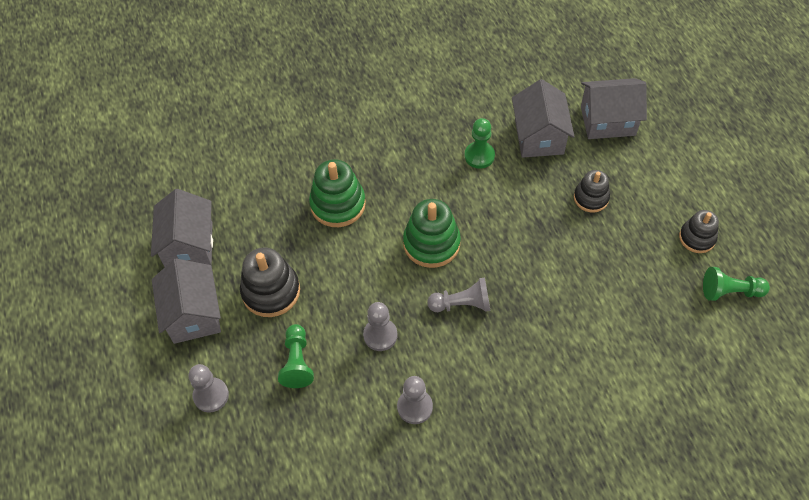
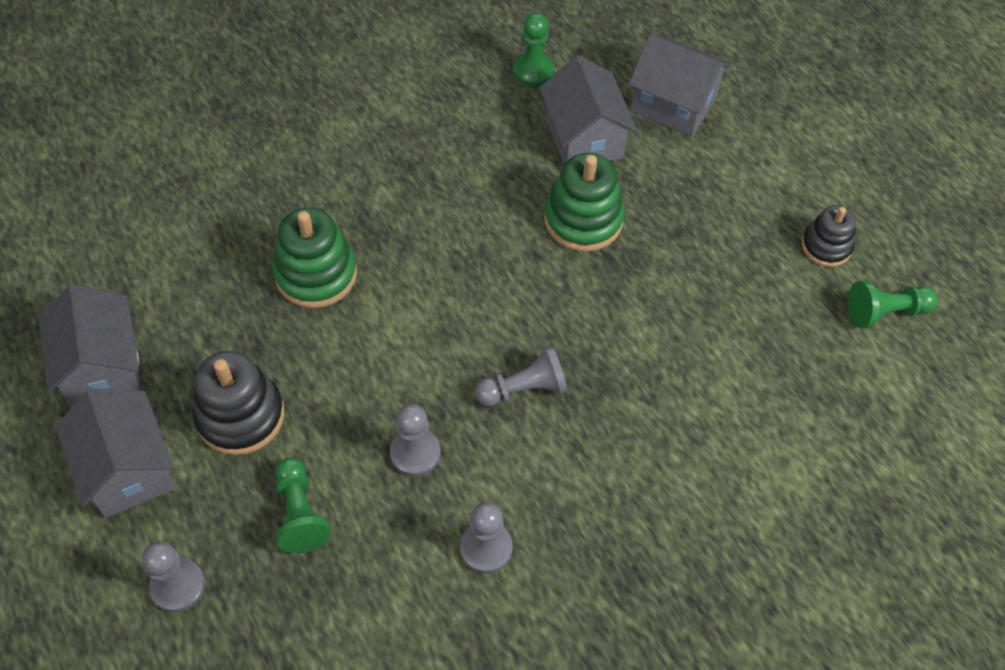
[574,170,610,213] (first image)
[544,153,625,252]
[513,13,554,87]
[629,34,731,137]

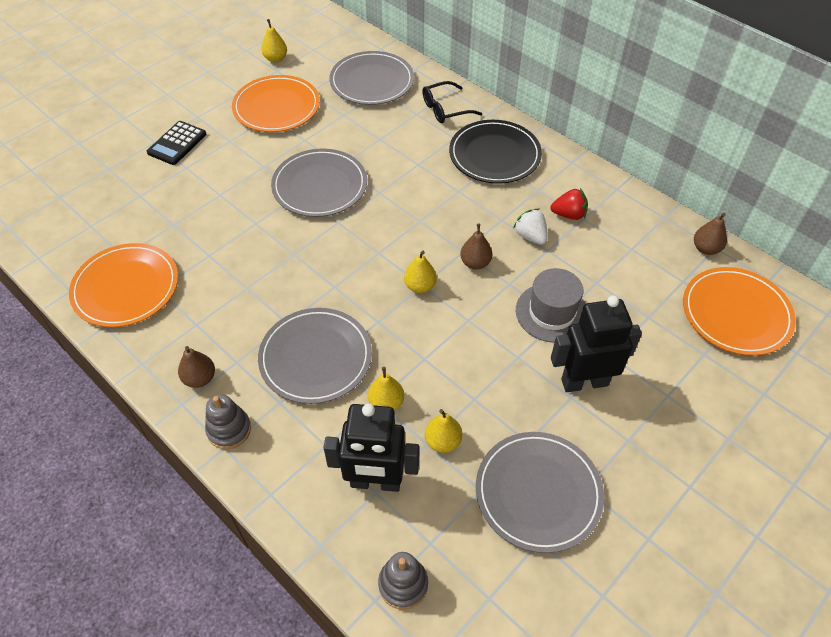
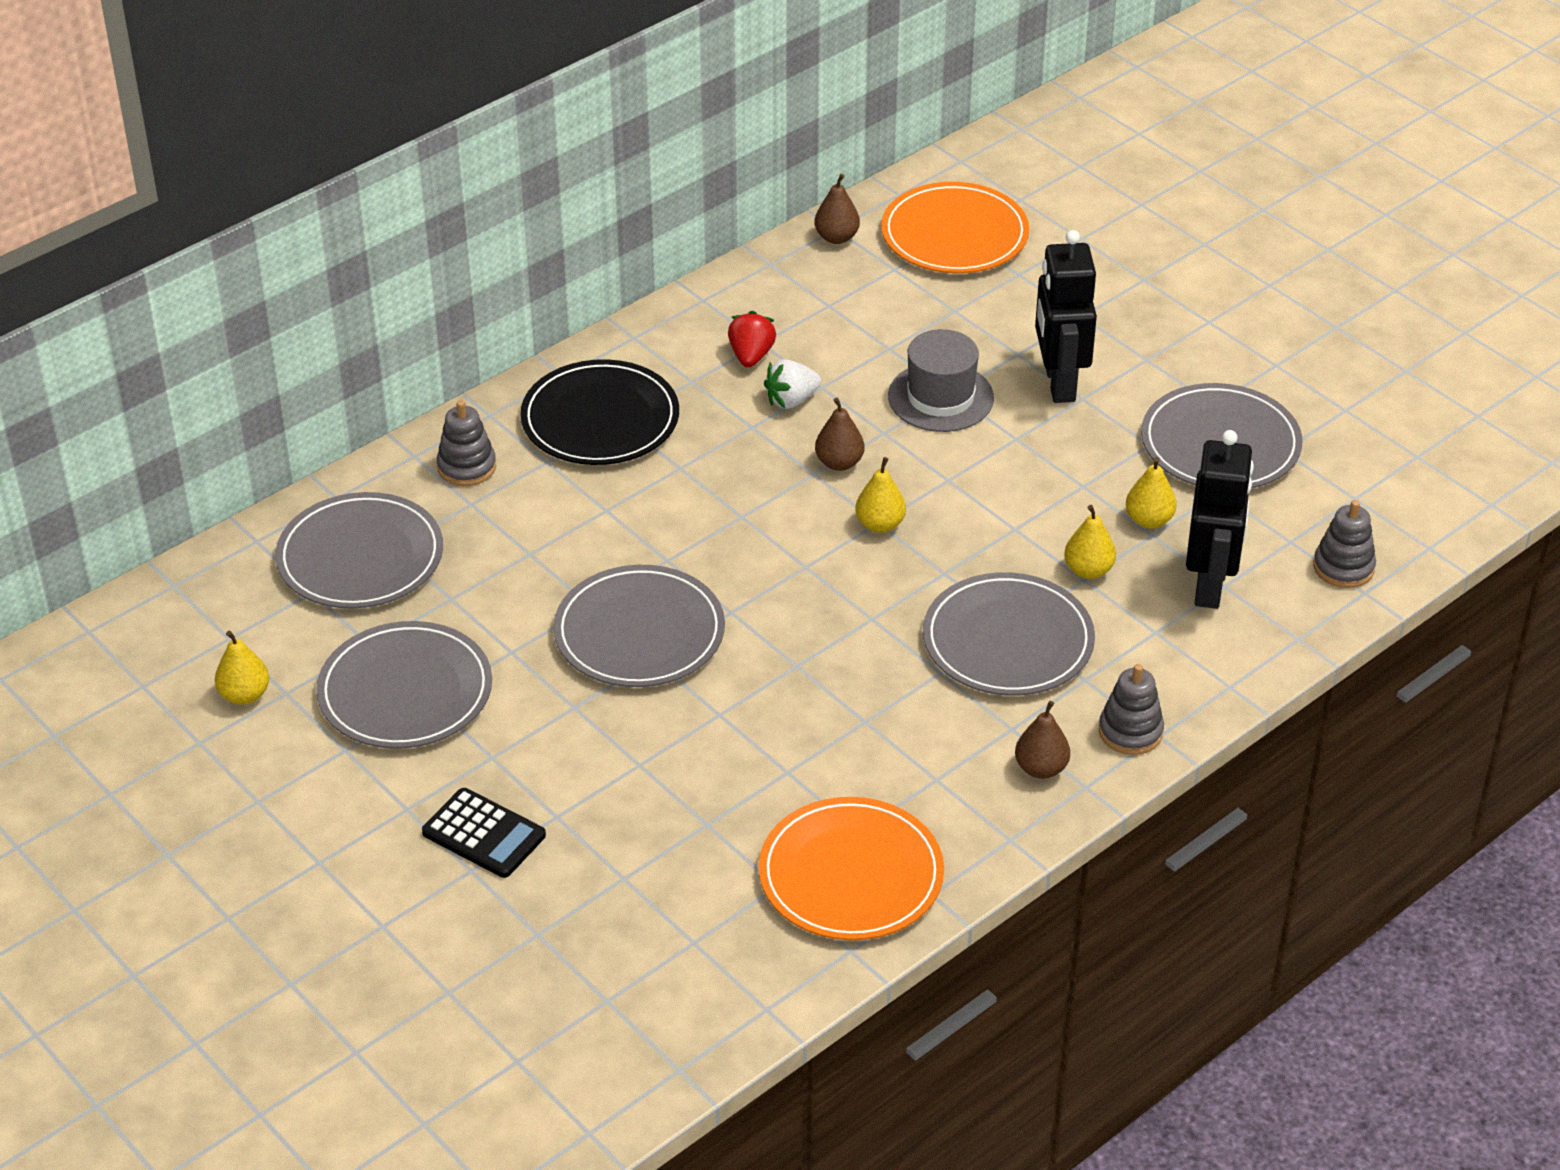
[437,400,496,486]
[317,621,492,749]

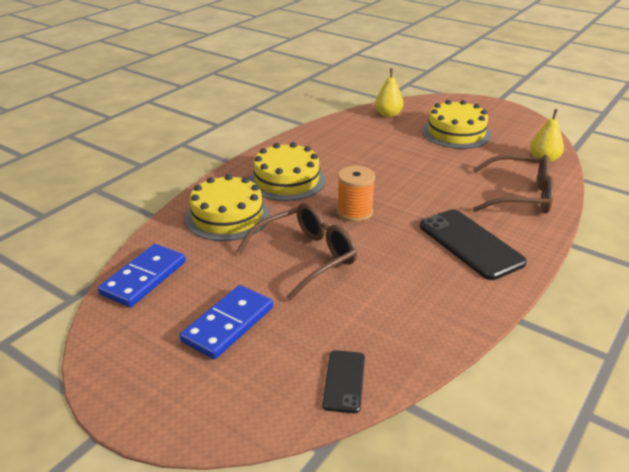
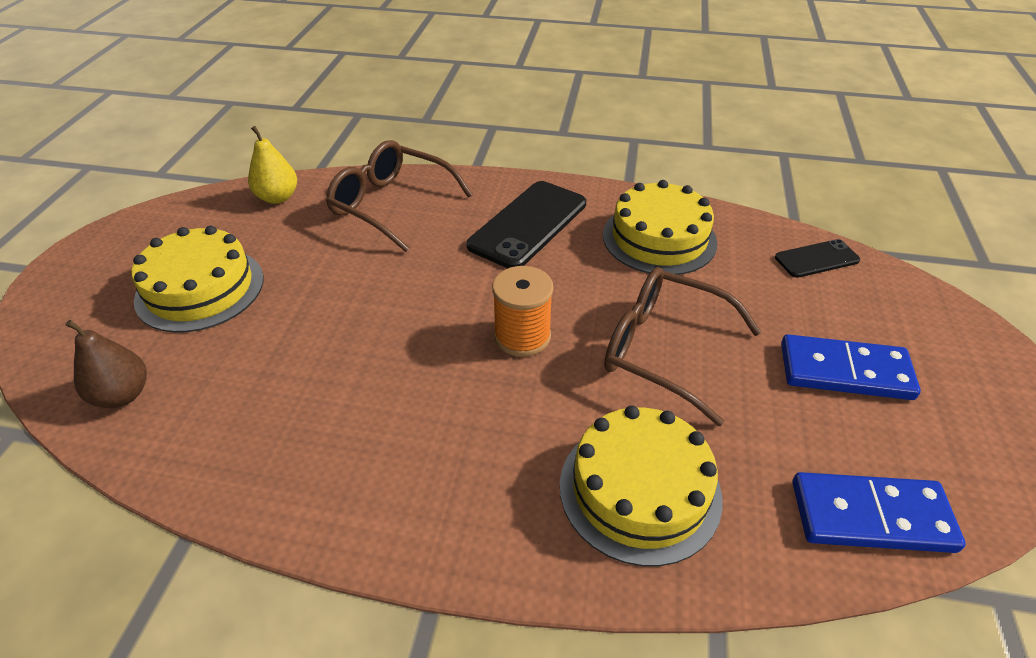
[603,180,717,275]
[65,320,147,408]
[326,140,473,252]

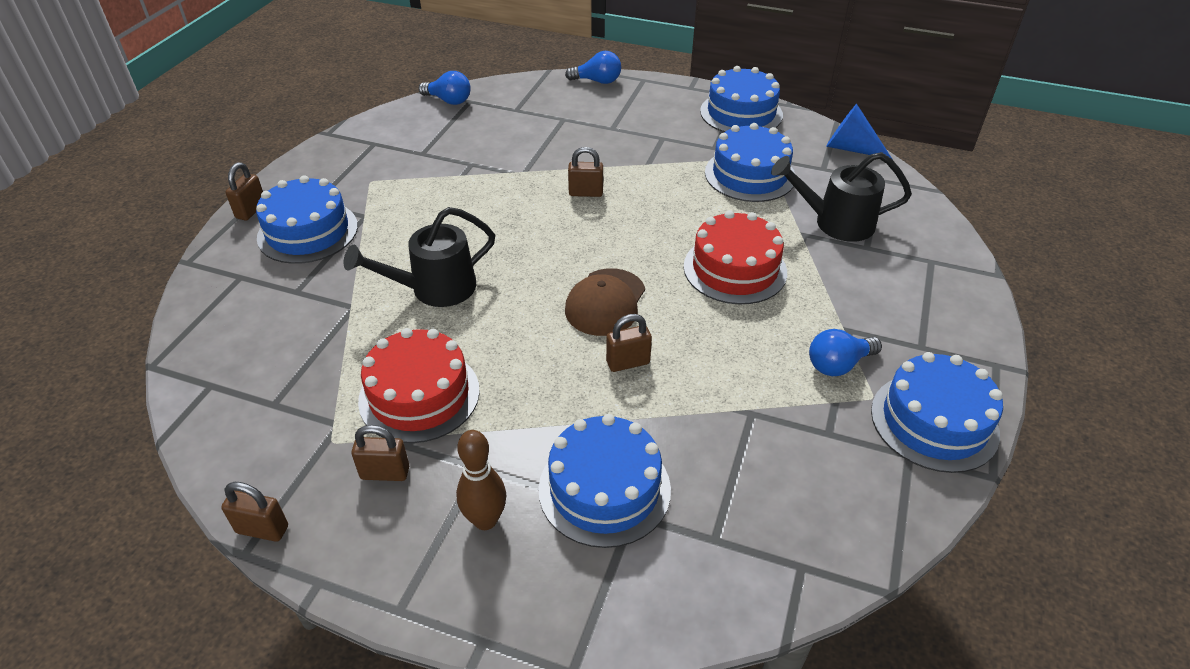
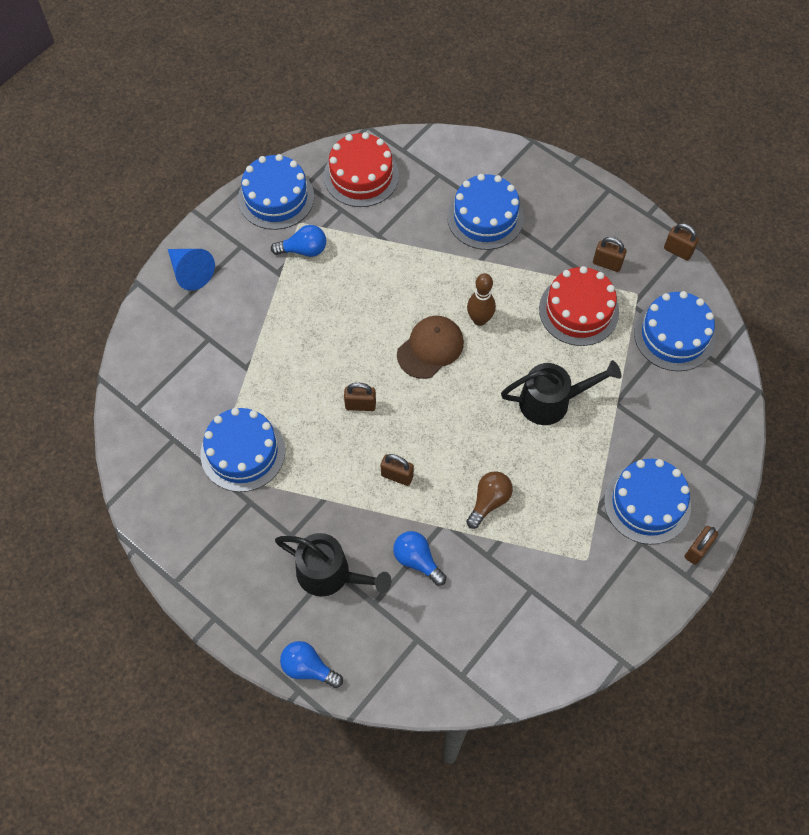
[466,471,513,529]
[393,531,446,586]
[467,273,496,326]
[344,383,376,411]
[324,132,399,207]
[634,291,715,371]
[275,533,391,596]
[168,249,215,291]

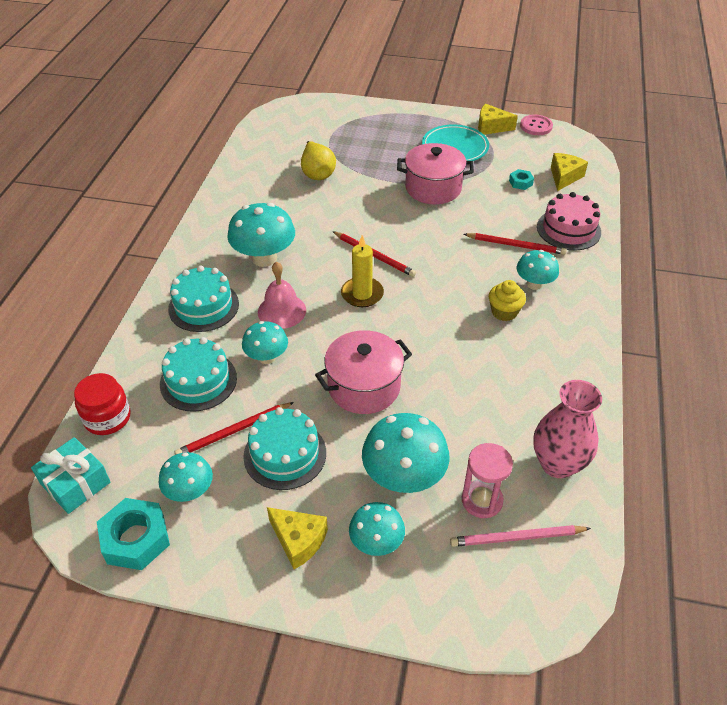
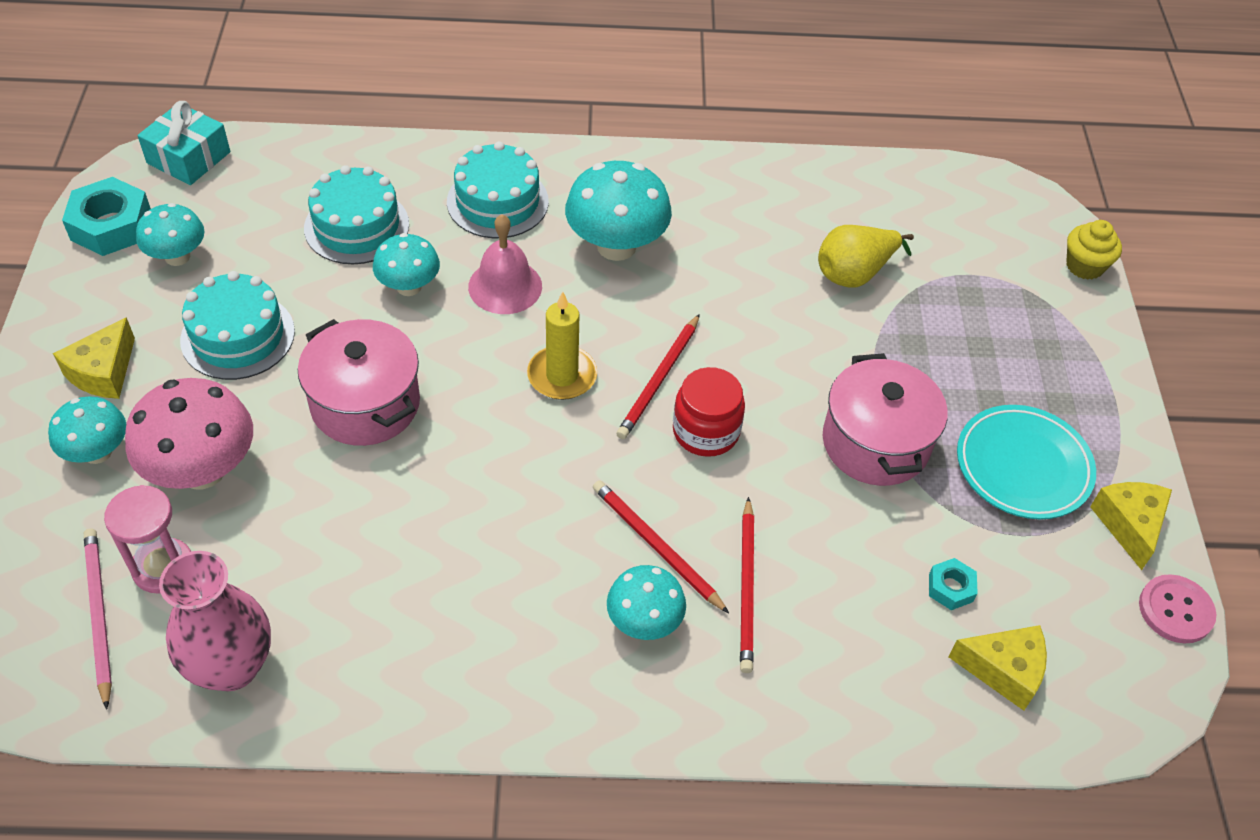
[537,192,601,250] (first image)
[673,367,745,457]
[593,480,729,613]
[1066,220,1122,280]
[125,378,253,489]

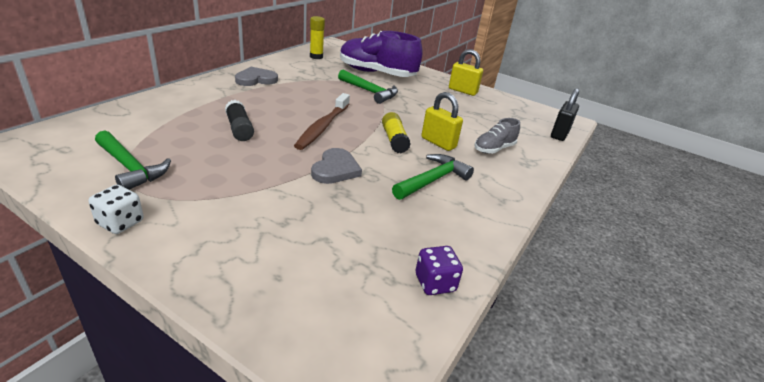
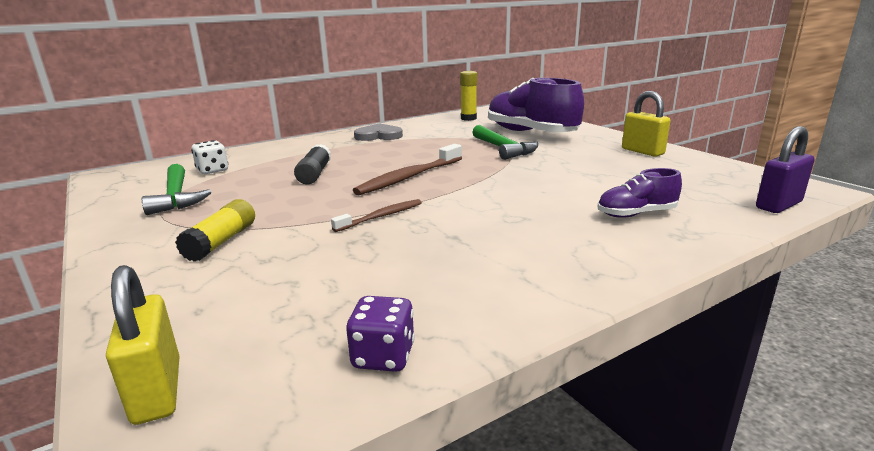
[392,154,474,200] (first image)
[191,140,228,174]
[175,199,255,262]
[106,265,180,425]
[331,199,422,232]
[598,168,682,218]
[756,126,815,213]

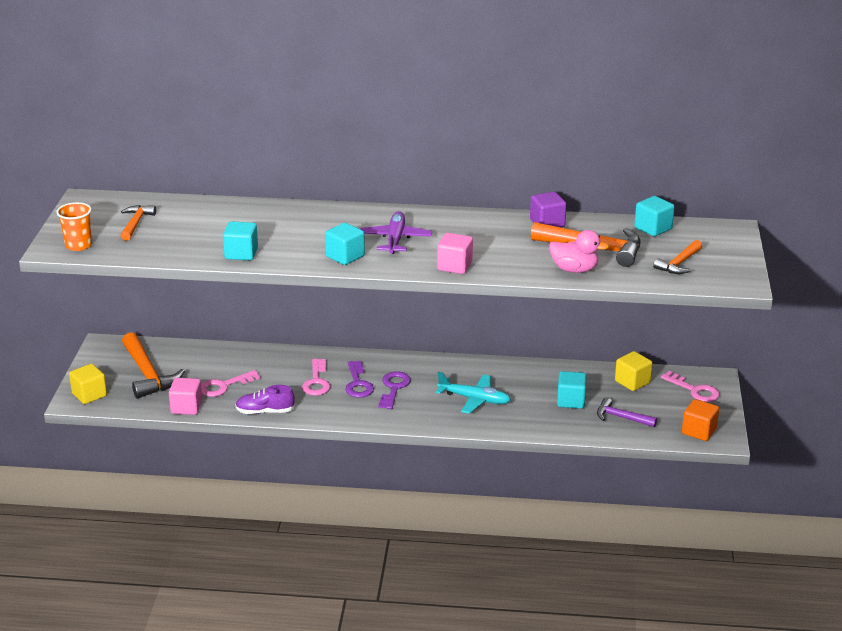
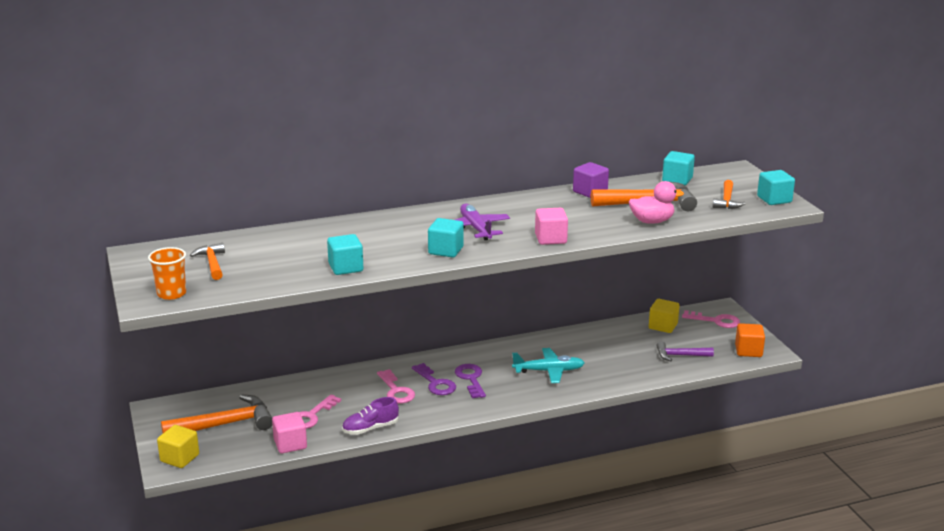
[757,170,795,205]
[161,394,272,433]

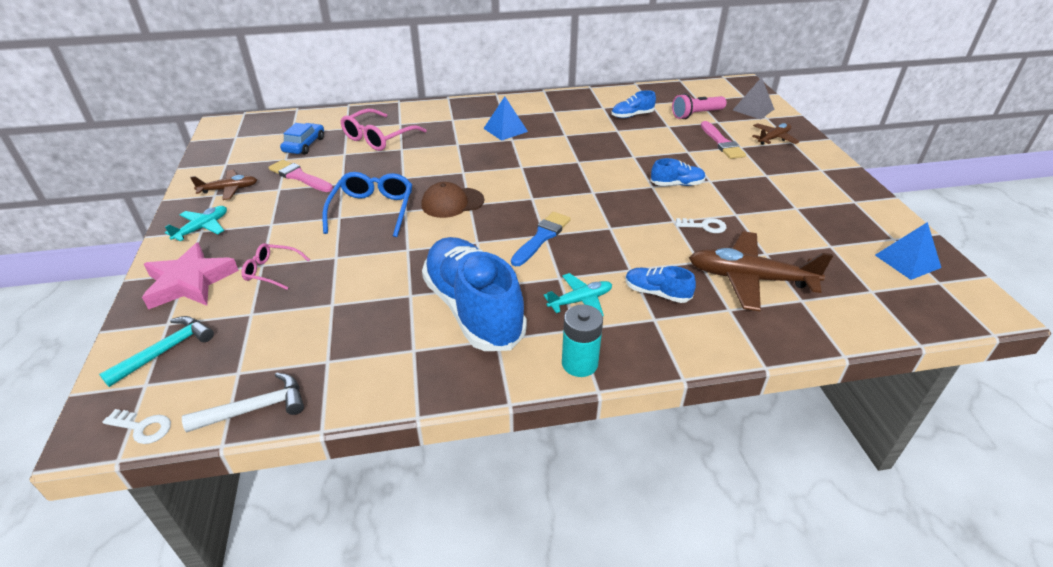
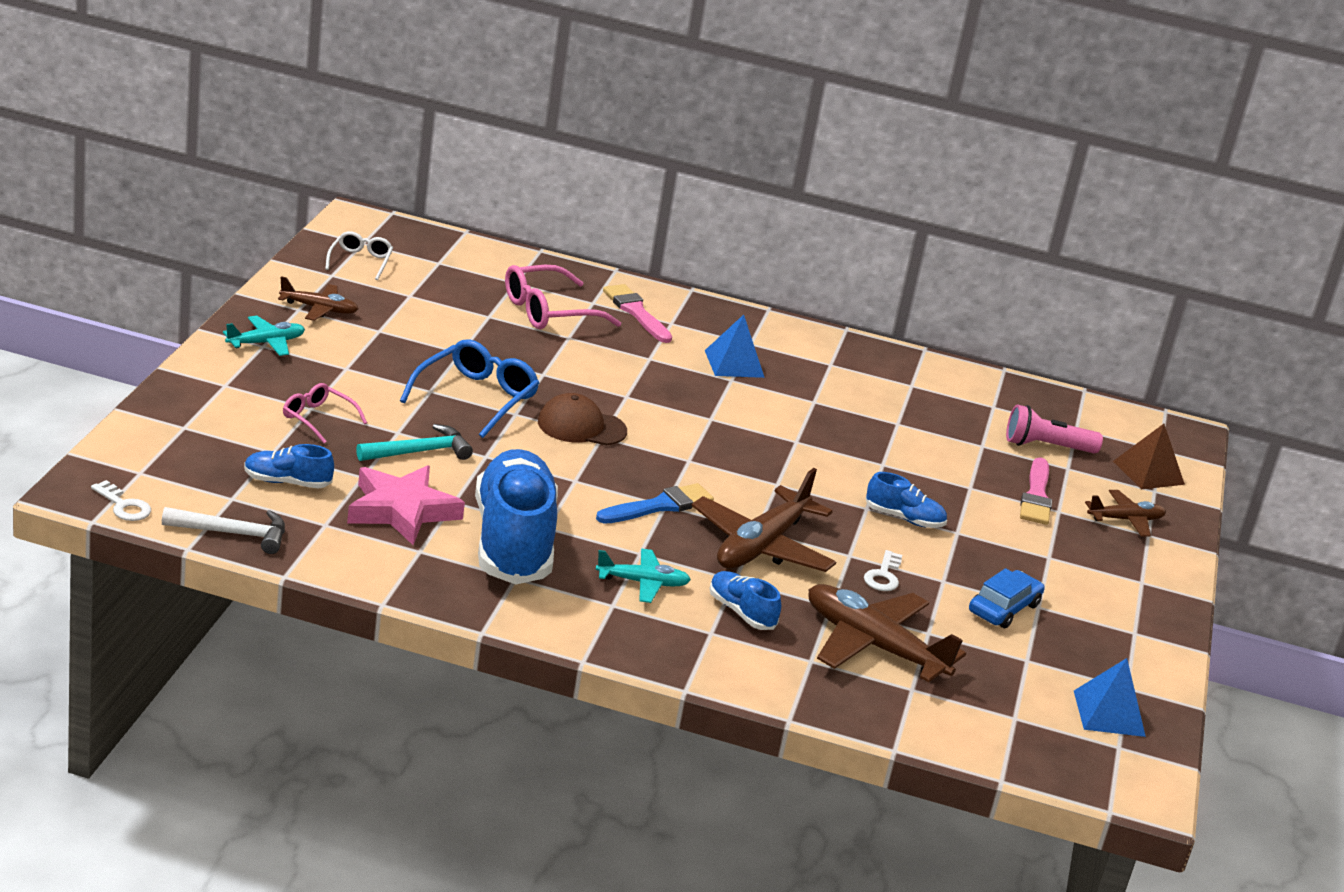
[562,305,603,377] (first image)
[325,231,393,280]
[691,468,836,572]
[356,424,473,461]
[347,465,465,545]
[603,284,672,343]
[969,568,1045,628]
[244,444,334,489]
[1113,424,1185,489]
[864,550,902,591]

